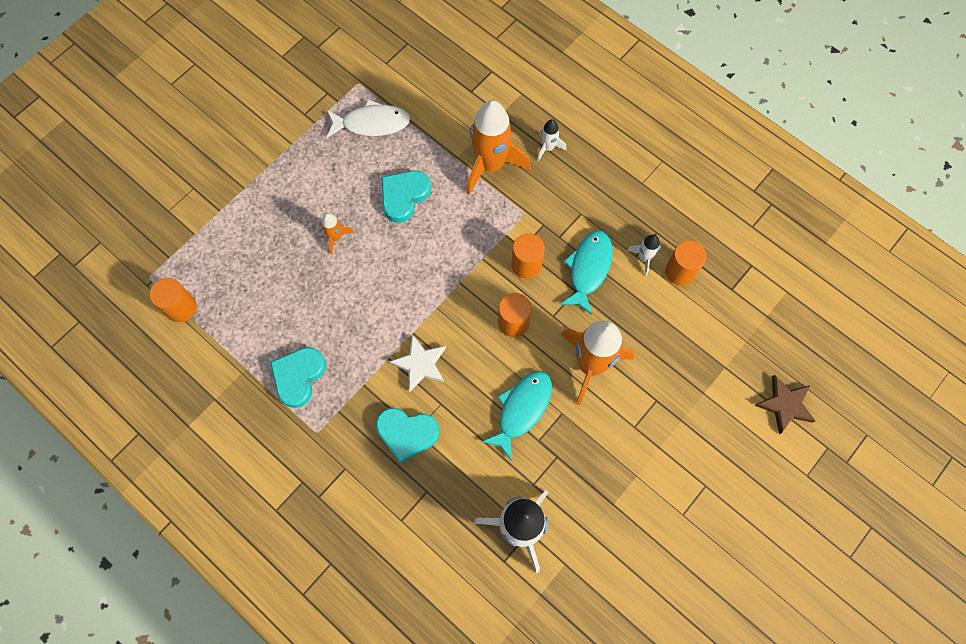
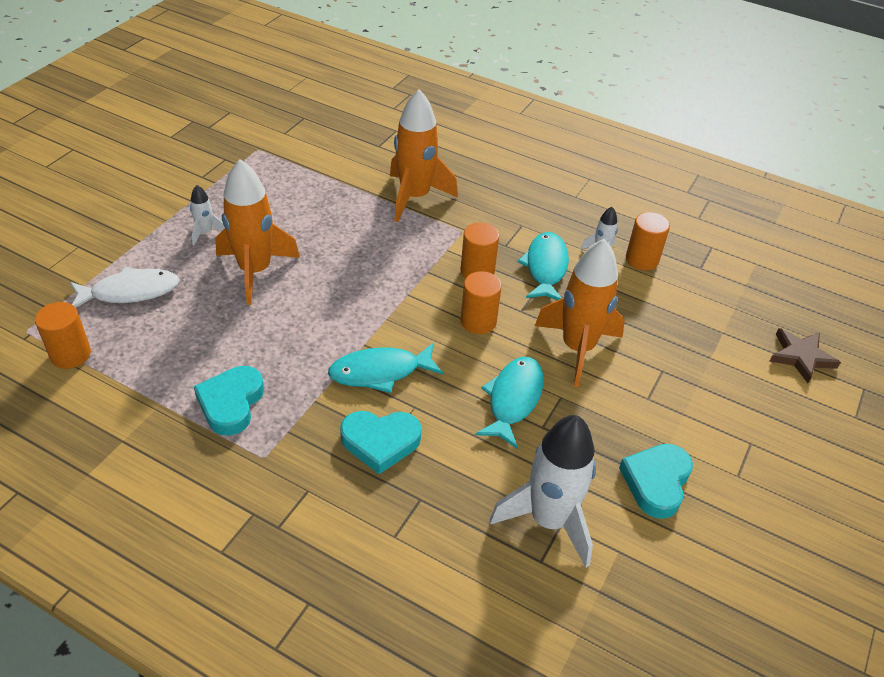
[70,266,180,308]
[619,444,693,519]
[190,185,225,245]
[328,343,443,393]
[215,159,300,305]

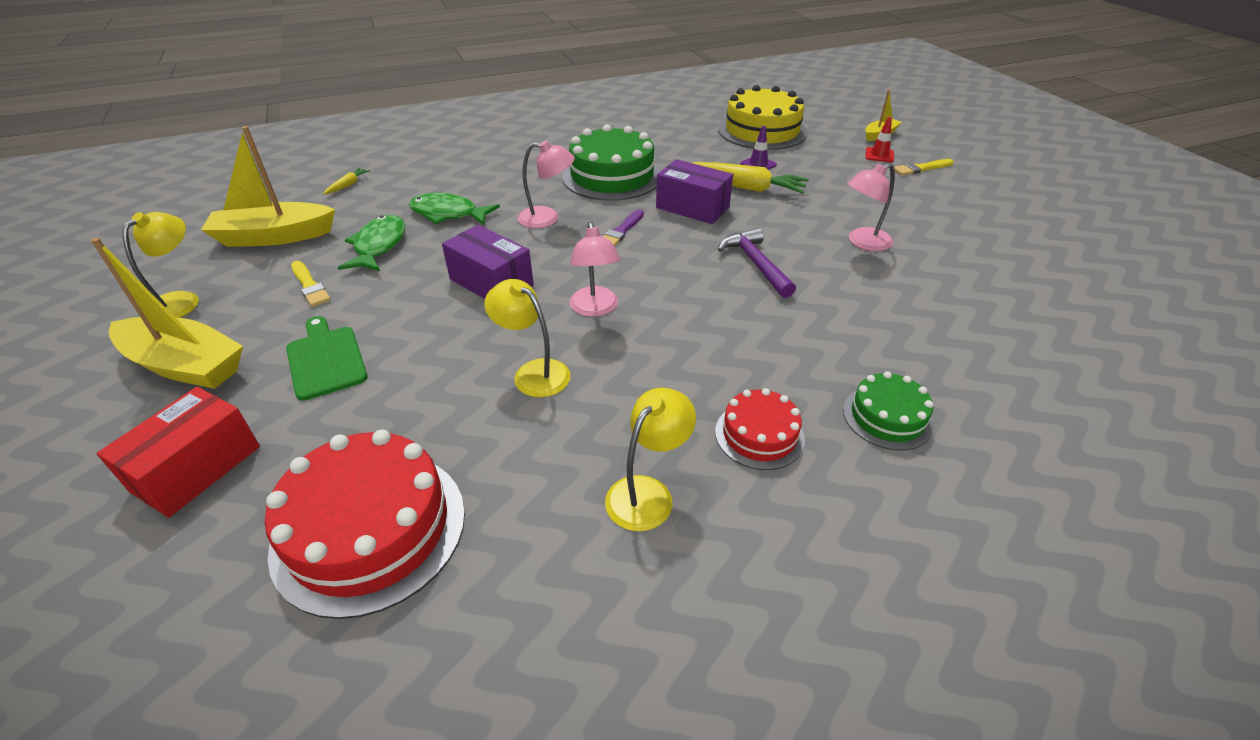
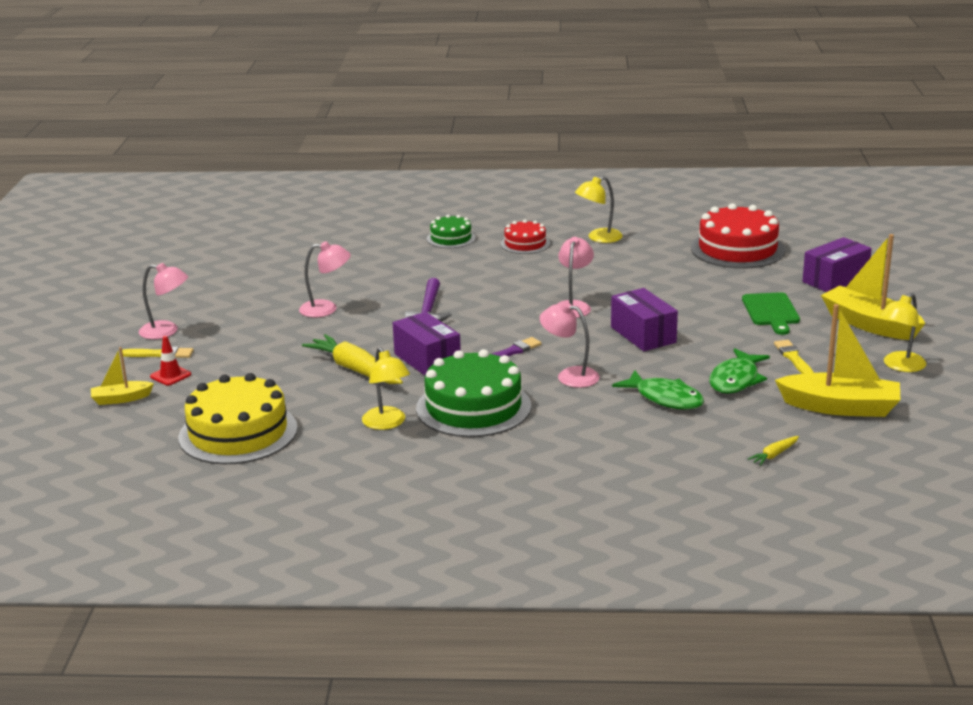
[740,126,777,170] (first image)
[139,263,188,339]
[362,347,410,430]
[802,237,872,292]

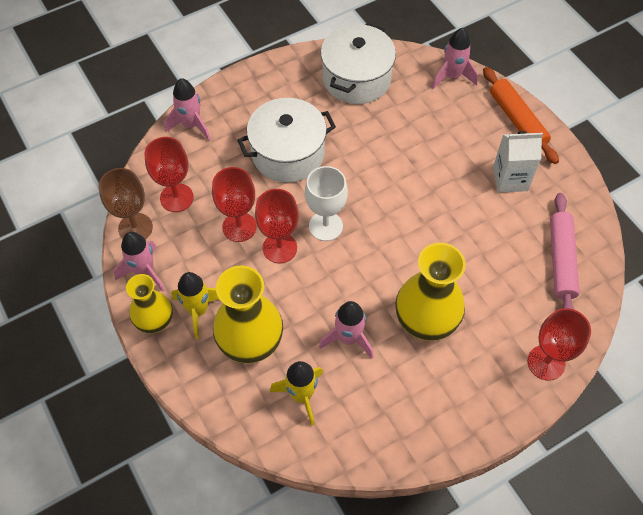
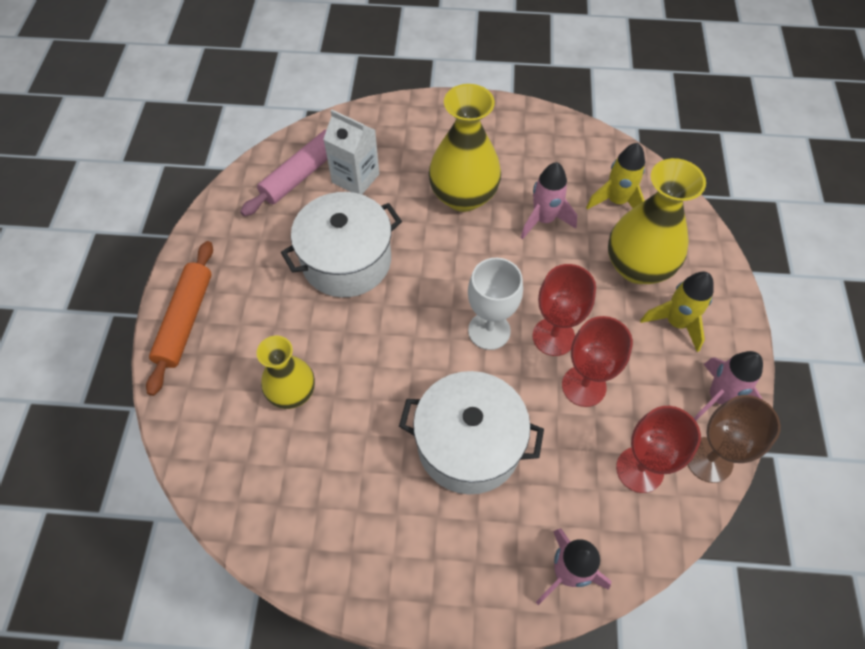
[432,28,478,89] (first image)
[527,308,591,381] (first image)
[256,336,315,409]
[281,192,402,297]
[323,110,379,195]

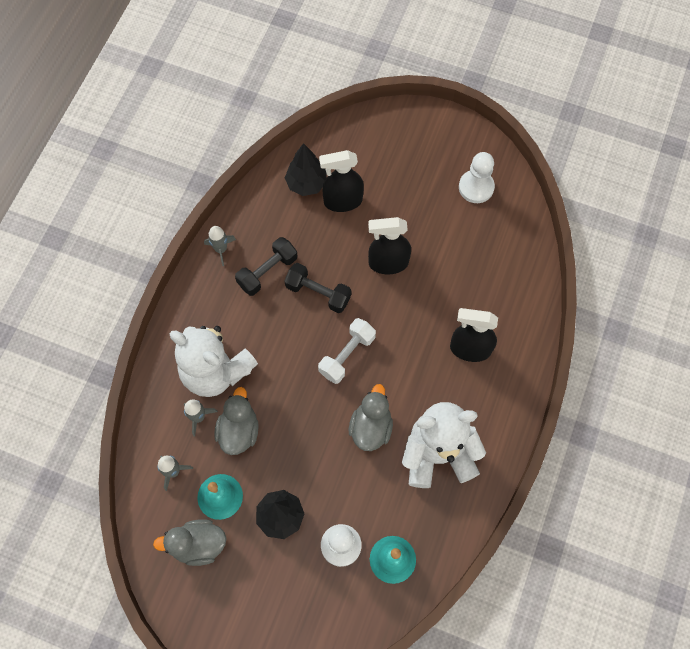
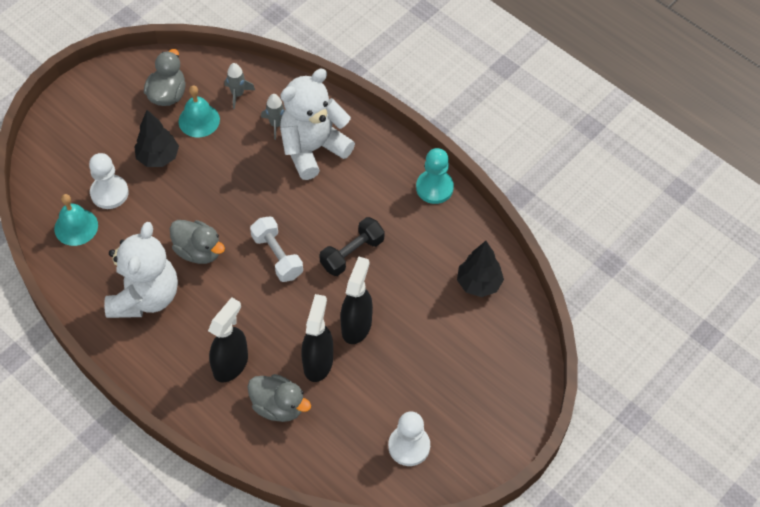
[235,237,297,296] (first image)
[247,374,311,422]
[301,294,333,382]
[416,148,454,204]

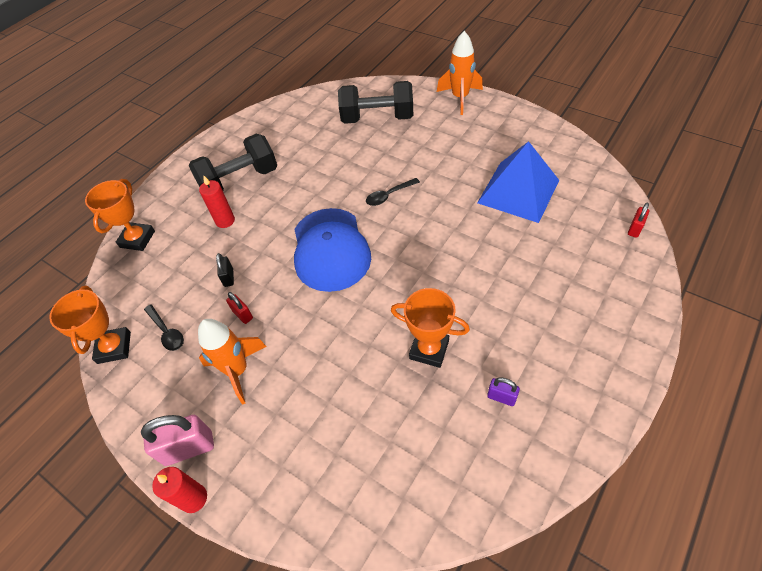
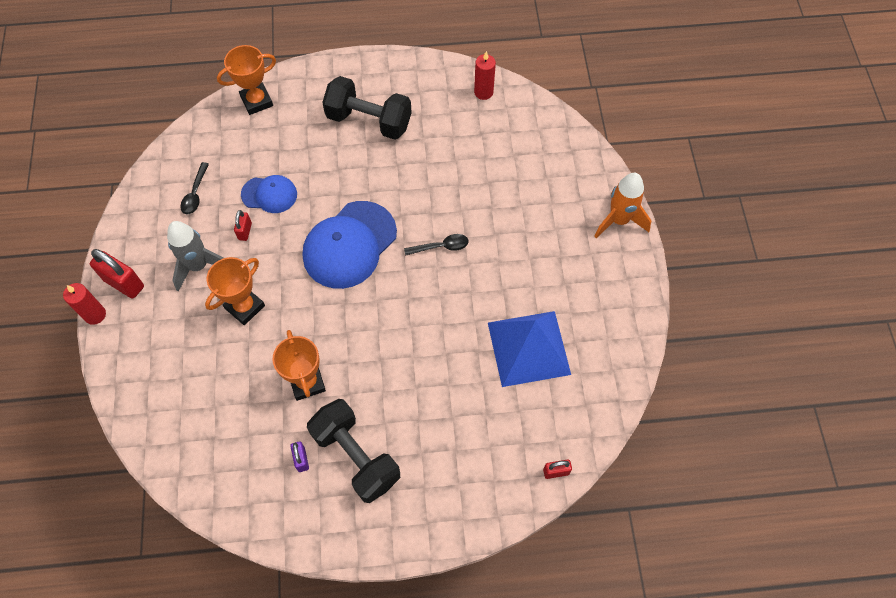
[205,257,265,325]
[474,51,496,100]
[307,399,400,503]
[241,175,297,213]
[90,249,144,299]
[167,221,223,292]
[404,234,469,256]

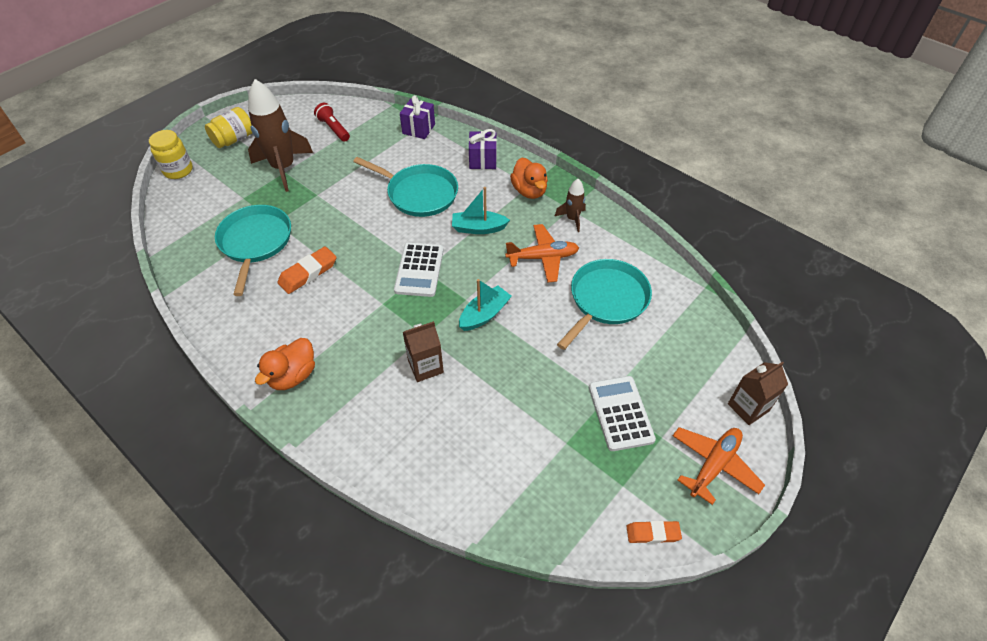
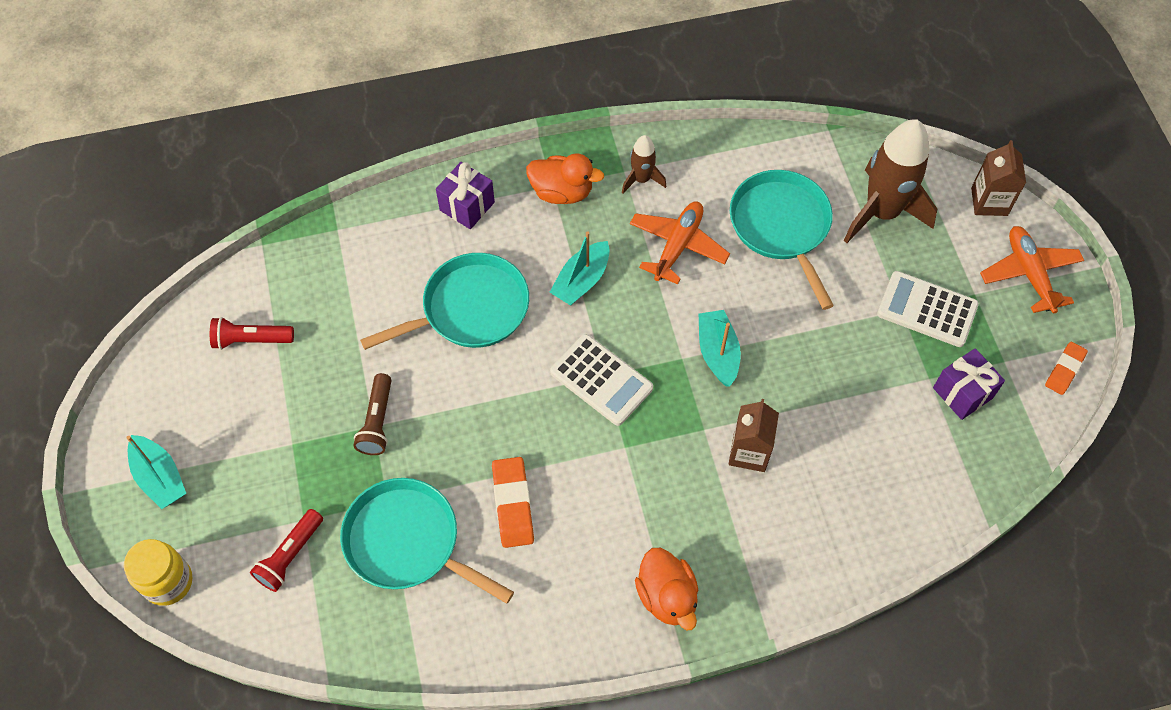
[250,509,323,592]
[354,373,392,455]
[844,119,937,243]
[933,348,1005,420]
[126,435,186,509]

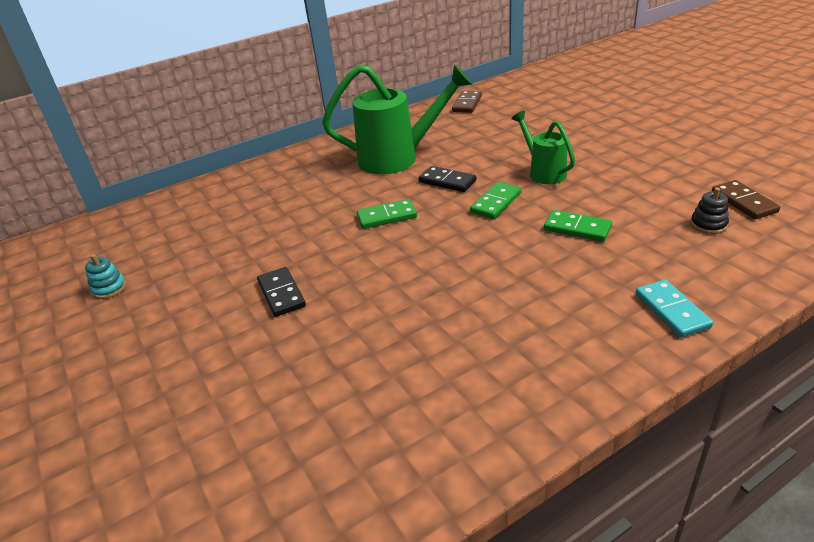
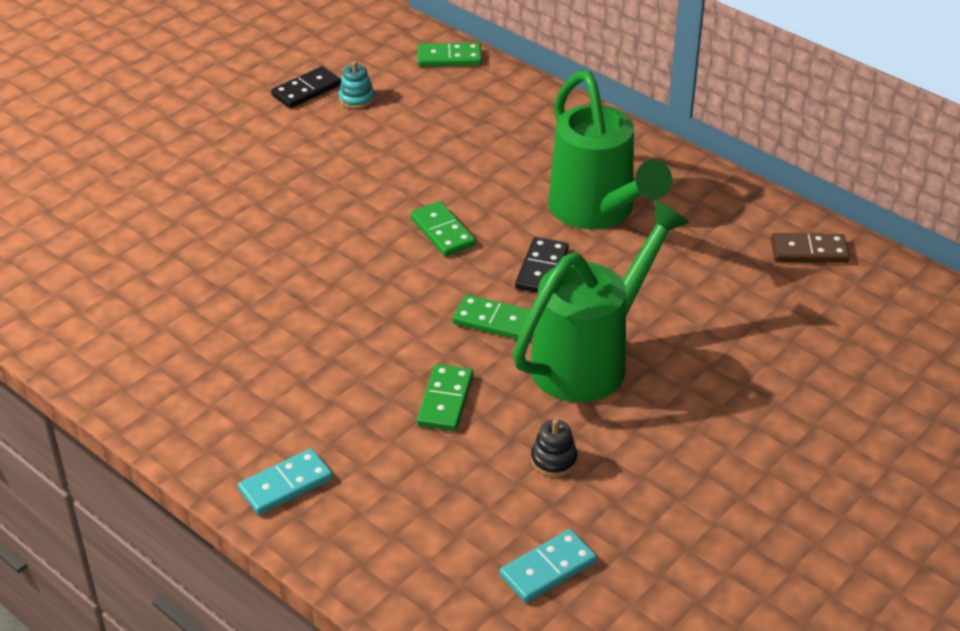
[418,43,482,66]
[338,61,374,109]
[271,66,341,108]
[531,419,577,477]
[500,529,597,603]
[513,201,689,402]

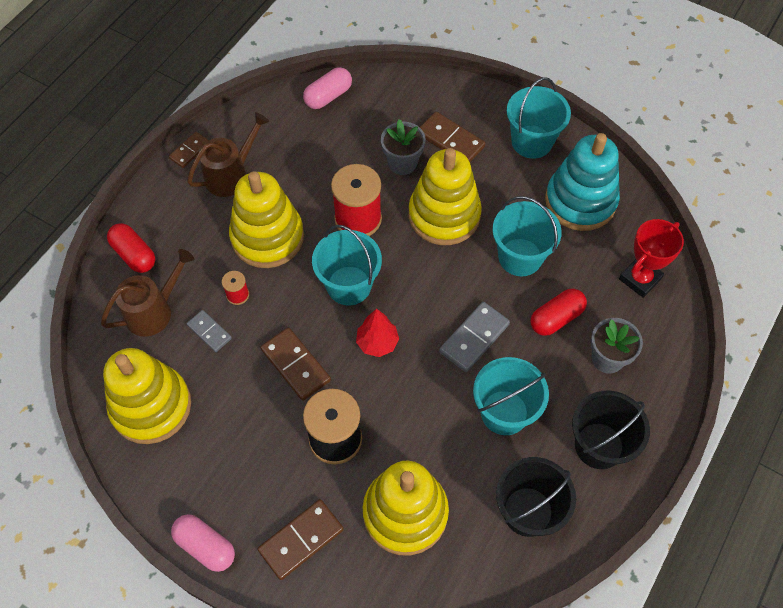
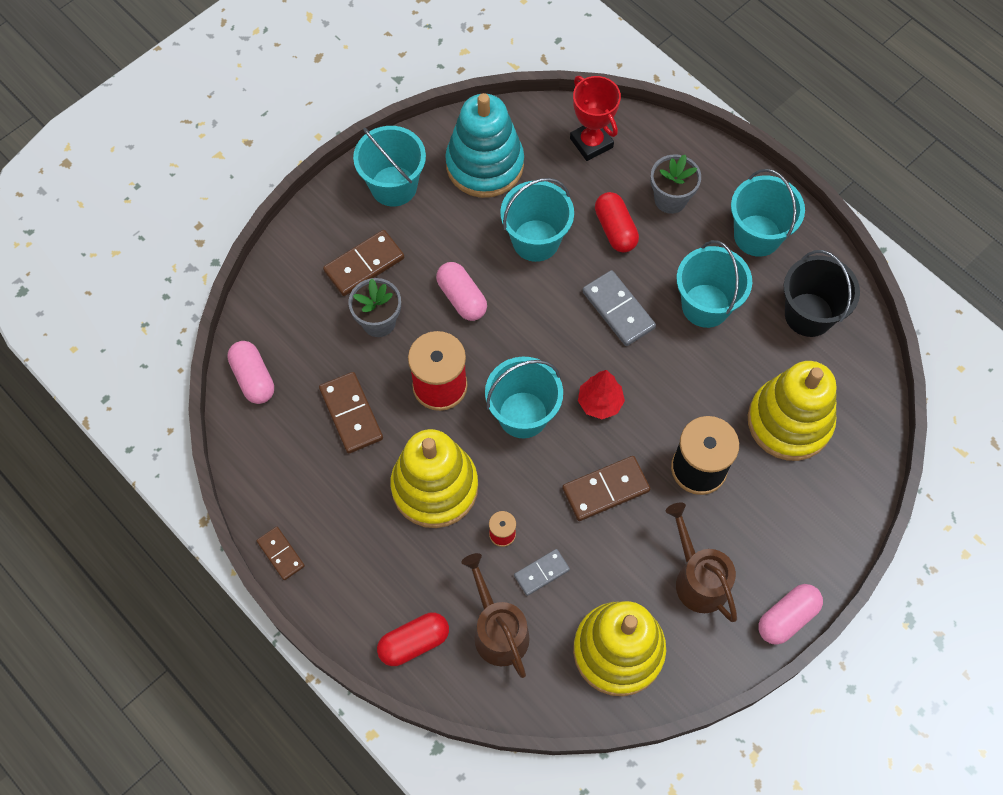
[665,502,737,622]
[319,372,383,454]
[436,262,487,321]
[731,169,805,257]

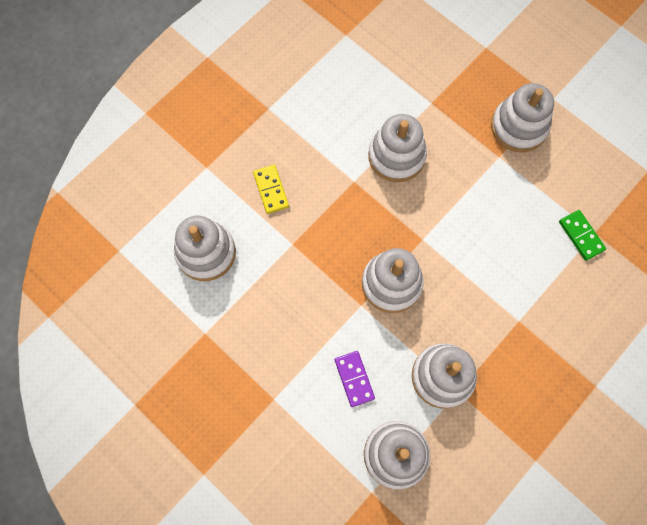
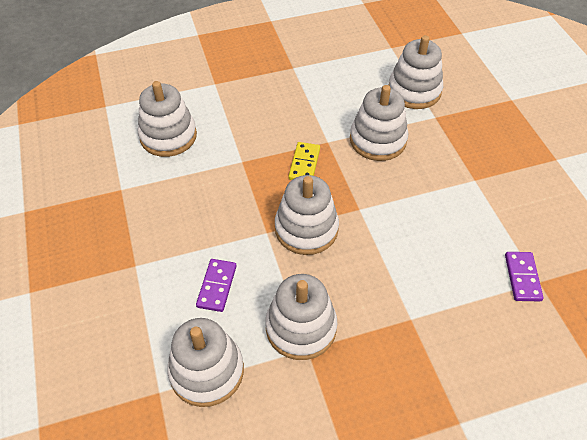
[288,142,320,180]
[389,35,443,109]
[505,252,543,301]

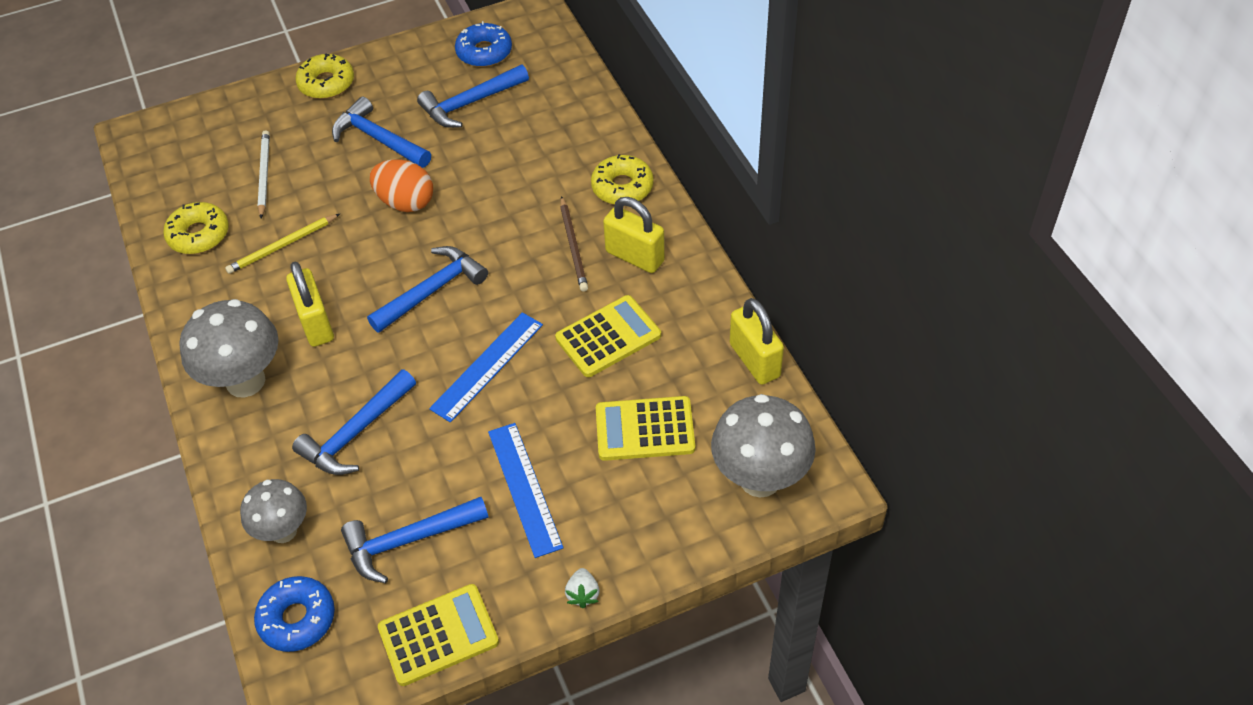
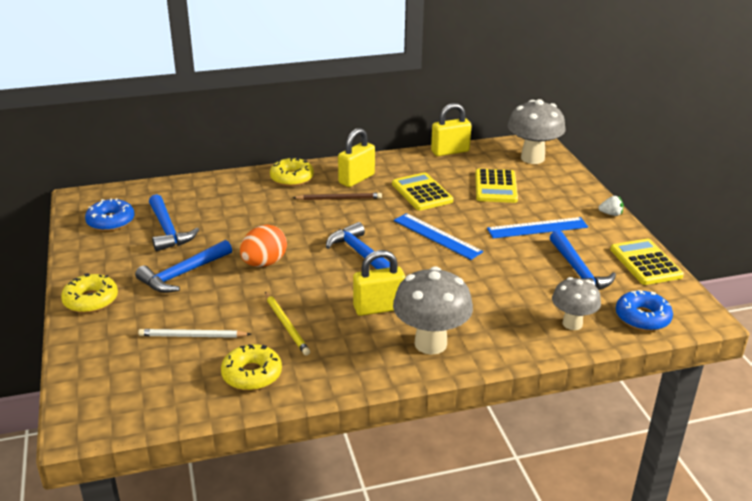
[292,369,416,475] (first image)

